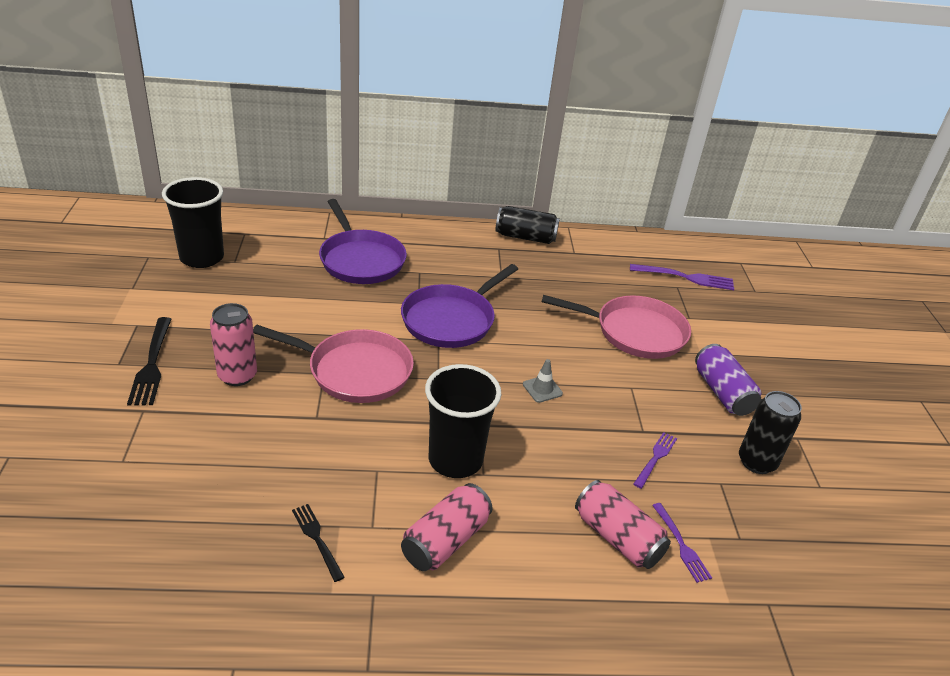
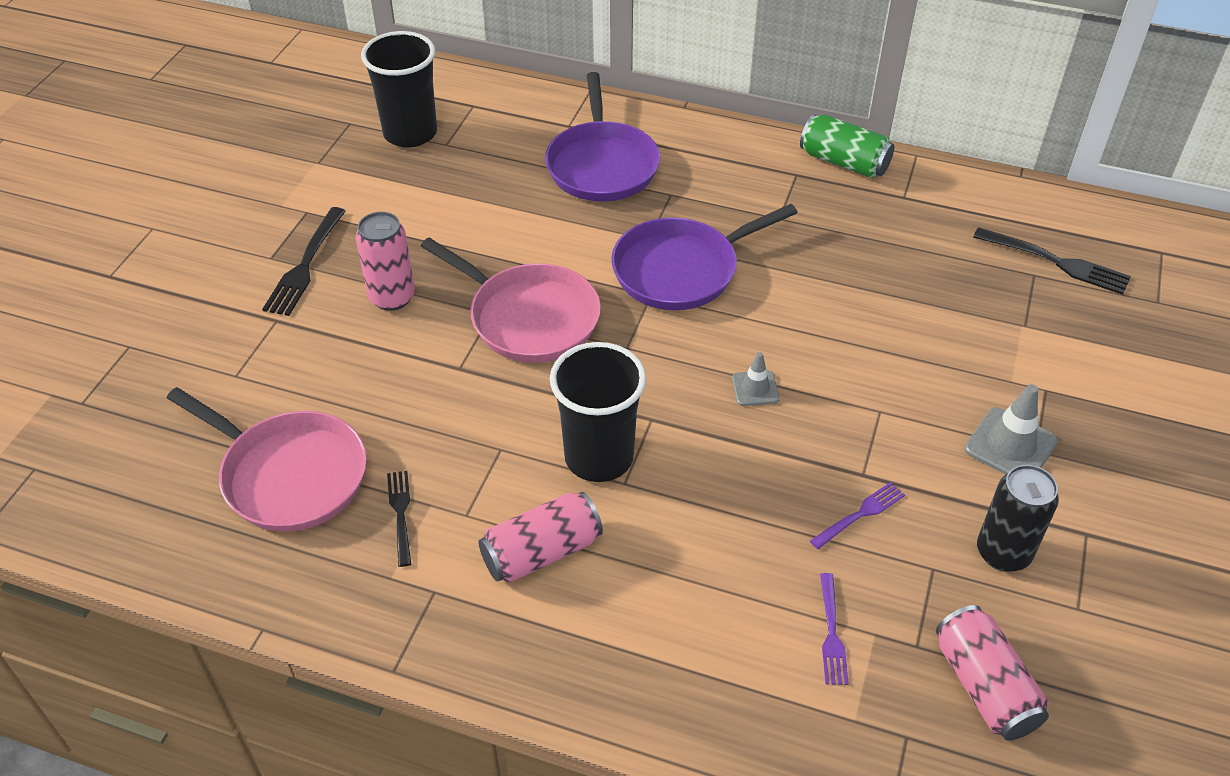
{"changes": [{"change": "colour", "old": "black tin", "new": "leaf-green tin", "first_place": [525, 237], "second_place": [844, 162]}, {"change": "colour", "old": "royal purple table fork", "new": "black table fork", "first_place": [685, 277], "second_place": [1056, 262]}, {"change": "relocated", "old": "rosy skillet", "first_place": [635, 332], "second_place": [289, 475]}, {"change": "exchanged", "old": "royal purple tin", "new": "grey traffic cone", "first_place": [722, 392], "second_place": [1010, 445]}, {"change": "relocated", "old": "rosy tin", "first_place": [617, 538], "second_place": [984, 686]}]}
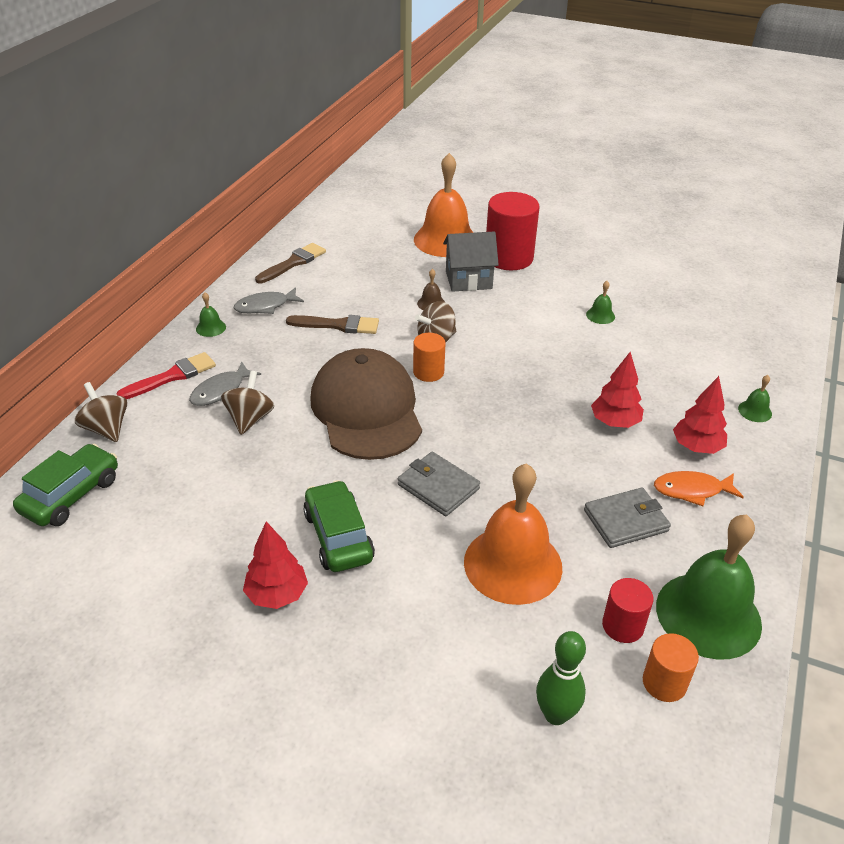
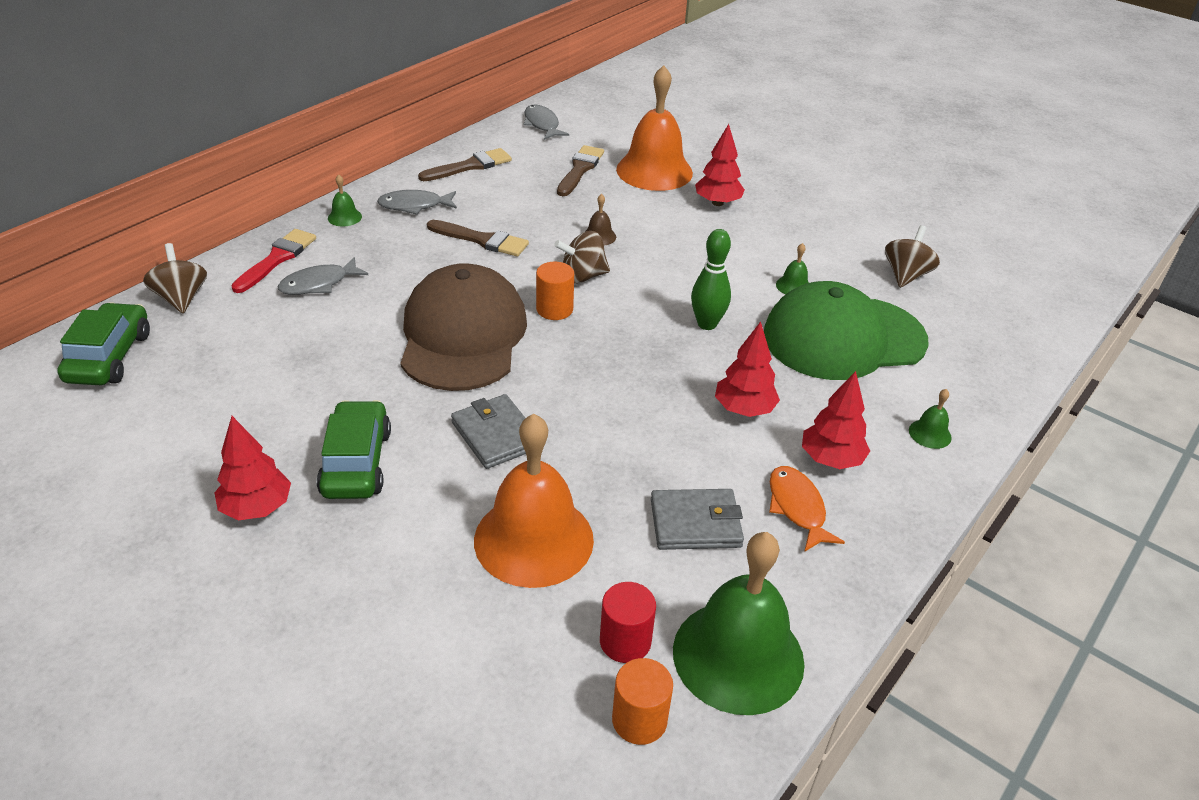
{"changes": [{"change": "exchanged", "old": "scarlet cylinder shape", "new": "scarlet tree", "first_place": [508, 258], "second_place": [717, 203]}, {"change": "missing", "old": "grey cottage", "first_place": [468, 280]}, {"change": "spun", "old": "scarlet brush", "first_place": [172, 376], "second_place": [277, 259], "degrees": -45}, {"change": "relocated", "old": "dark brown toy top", "first_place": [250, 419], "second_place": [906, 275]}, {"change": "spun", "old": "leaf-green toy car", "first_place": [71, 495], "second_place": [109, 357], "degrees": -45}, {"change": "spun", "old": "orange-coloured toy fish", "first_place": [692, 490], "second_place": [797, 508], "degrees": 60}, {"change": "relocated", "old": "leaf-green bowling pin", "first_place": [555, 714], "second_place": [707, 324]}, {"change": "appeared", "new": "grey toy fish", "second_place": [542, 124]}, {"change": "appeared", "new": "dark brown brush", "second_place": [580, 169]}, {"change": "appeared", "new": "leaf-green baseball cap", "second_place": [843, 338]}]}
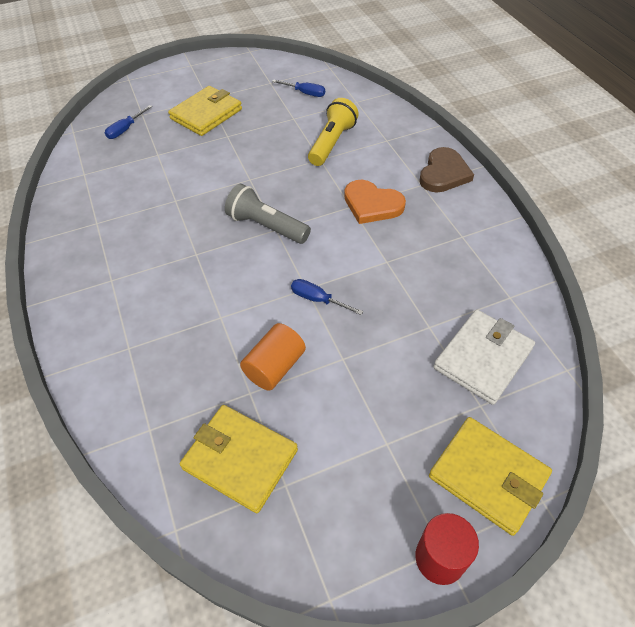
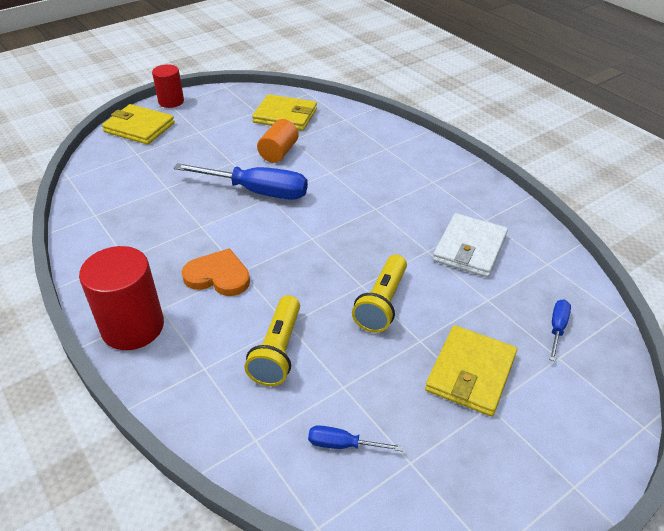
{"changes": [{"change": "exchanged", "old": "dark brown heart shape", "new": "scarlet cylinder shape", "first_place": [444, 173], "second_place": [133, 327]}, {"change": "missing", "old": "grey pocket torch", "first_place": [266, 226]}, {"change": "size", "old": "blue screwdriver", "first_place": [317, 299], "second_place": [257, 191], "factor": 2.17}, {"change": "relocated", "old": "pure white card wallet", "first_place": [482, 358], "second_place": [470, 248]}, {"change": "appeared", "new": "yellow pocket torch", "second_place": [382, 303]}]}
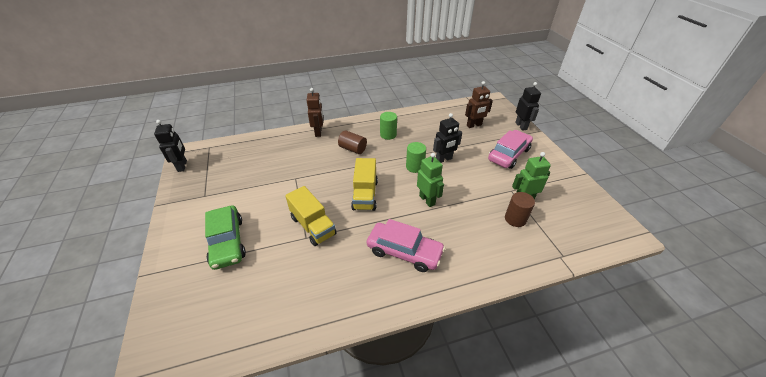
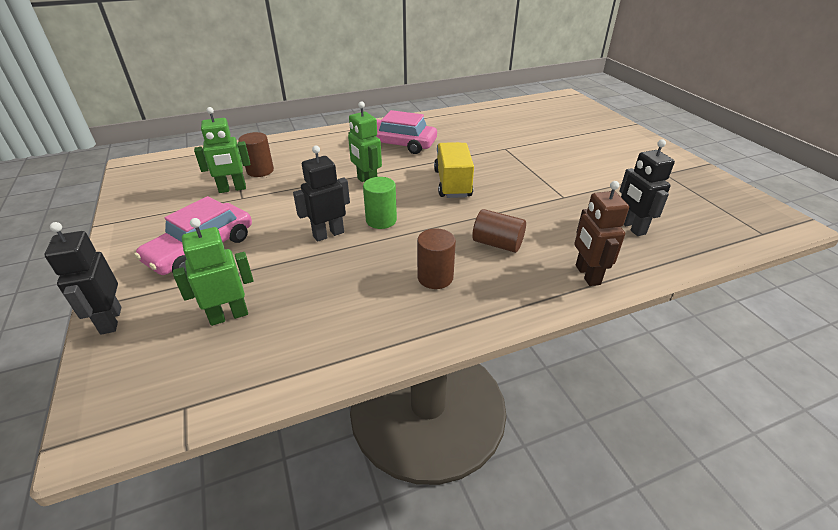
{"changes": [{"change": "colour", "old": "dark brown toy robot", "new": "leaf-green toy robot", "first_place": [474, 125], "second_place": [229, 315]}, {"change": "colour", "old": "leaf-green cylinder shape", "new": "dark brown cylinder shape", "first_place": [388, 135], "second_place": [435, 277]}, {"change": "relocated", "old": "black toy robot", "first_place": [182, 166], "second_place": [631, 227]}, {"change": "missing", "old": "yellow toy truck", "first_place": [313, 226]}, {"change": "missing", "old": "leaf-green toy car", "first_place": [227, 242]}]}
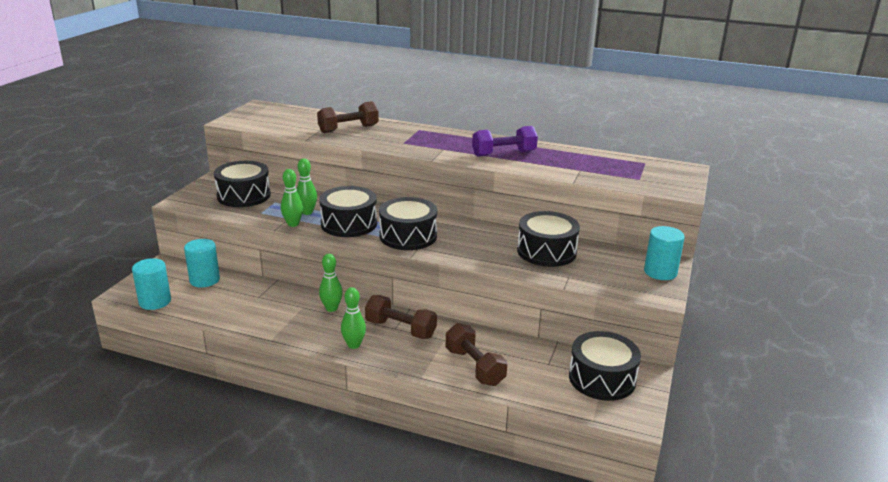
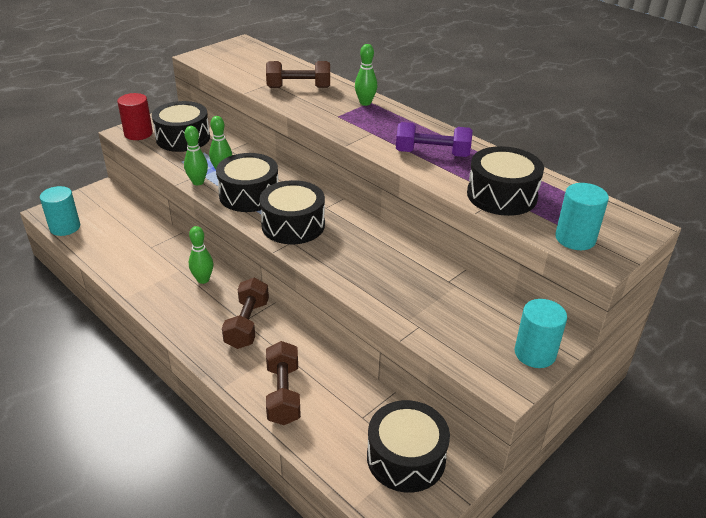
{"changes": [{"change": "relocated", "old": "black snare drum", "first_place": [546, 251], "second_place": [501, 195]}, {"change": "relocated", "old": "aqua cylinder shape", "first_place": [204, 280], "second_place": [575, 238]}, {"change": "relocated", "old": "leaf-green bowling pin", "first_place": [354, 345], "second_place": [365, 103]}, {"change": "spun", "old": "dark brown dumbbell", "first_place": [400, 329], "second_place": [247, 324], "degrees": 45}, {"change": "appeared", "new": "scarlet cylinder shape", "second_place": [138, 133]}]}
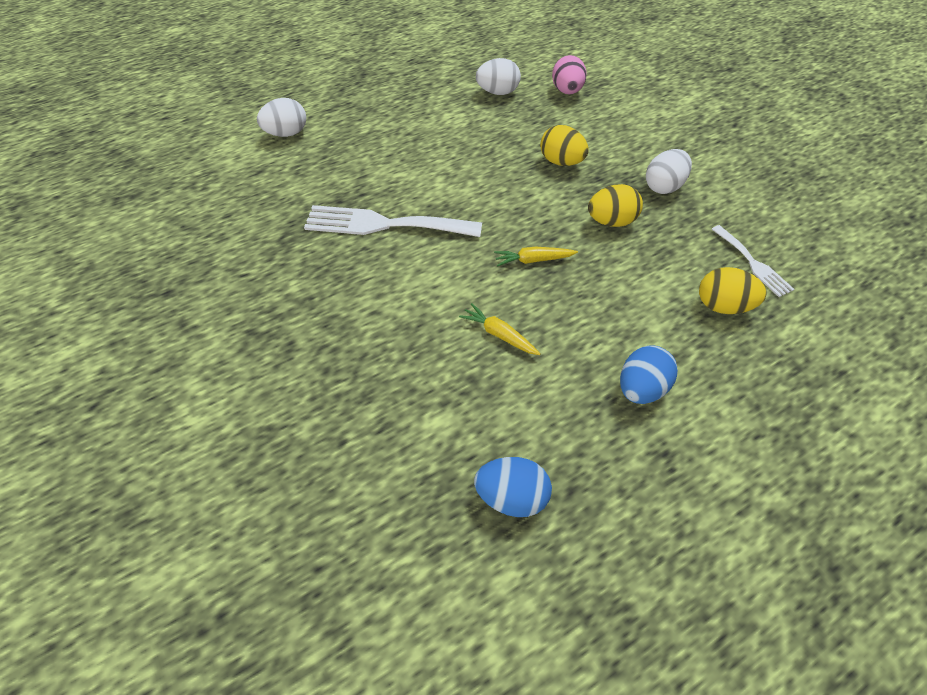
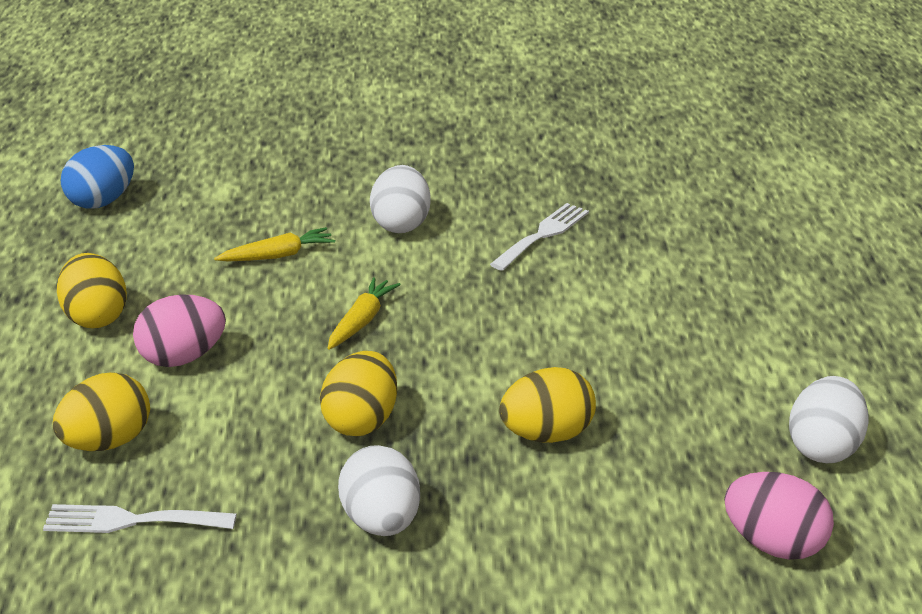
{"changes": [{"change": "relocated", "old": "pure white egg", "first_place": [286, 133], "second_place": [401, 224]}, {"change": "size", "old": "pure white table fork", "first_place": [384, 224], "second_place": [543, 235], "factor": 0.55}, {"change": "colour", "old": "blue egg", "new": "yellow egg", "first_place": [641, 389], "second_place": [95, 317]}, {"change": "appeared", "new": "rosy egg", "second_place": [182, 358]}]}
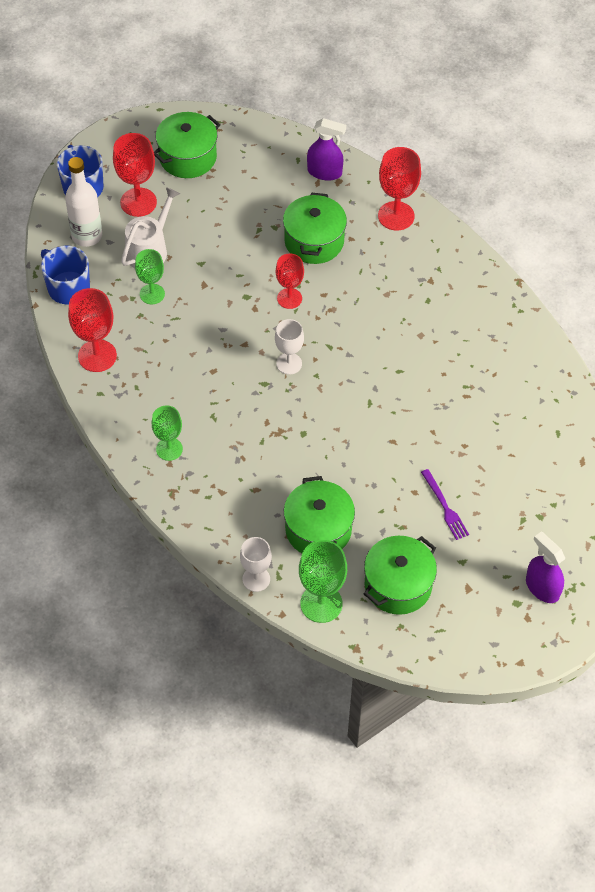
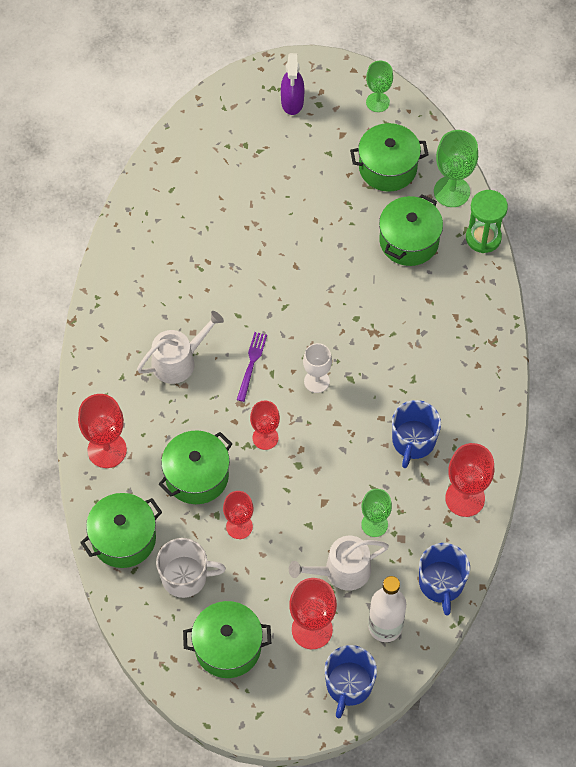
{"changes": [{"change": "exchanged", "old": "royal purple sprayer", "new": "leaf-green pot", "first_place": [324, 172], "second_place": [123, 538]}, {"change": "relocated", "old": "leaf-green goblet", "first_place": [169, 449], "second_place": [377, 102]}, {"change": "relocated", "old": "royal purple table fork", "first_place": [445, 507], "second_place": [251, 364]}, {"change": "exchanged", "old": "pure white goblet", "new": "leaf-green sand timer", "first_place": [256, 579], "second_place": [483, 238]}, {"change": "appeared", "new": "pure white watering can", "second_place": [178, 361]}, {"change": "appeared", "new": "blue tea mug", "second_place": [413, 441]}, {"change": "appeared", "new": "scarlet goblet", "second_place": [239, 526]}, {"change": "appeared", "new": "pure white tea mug", "second_place": [185, 577]}]}
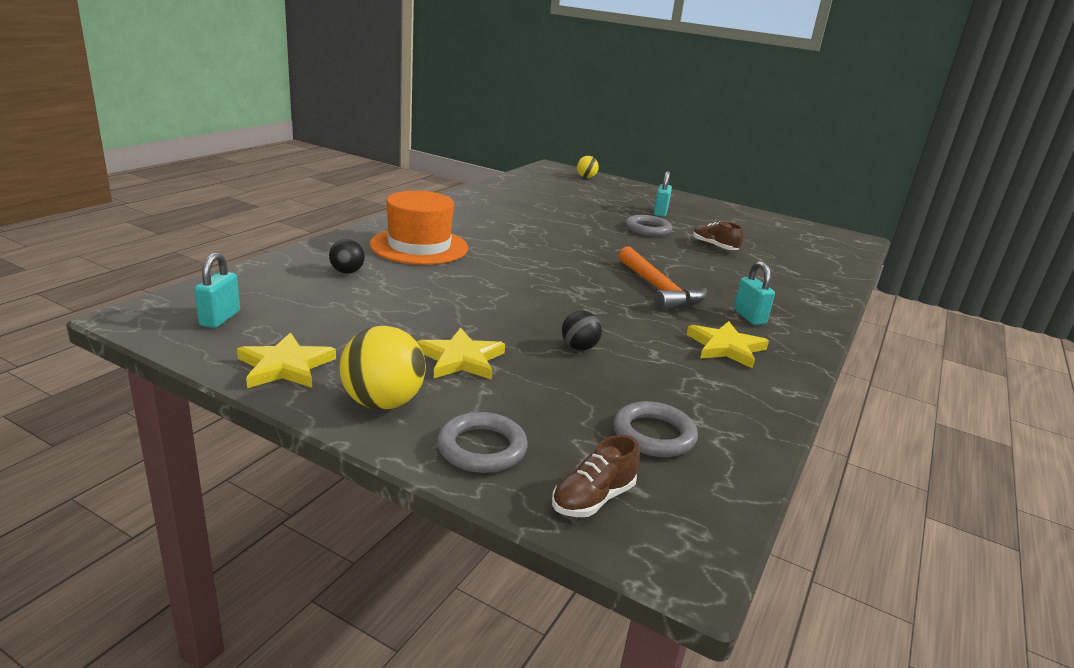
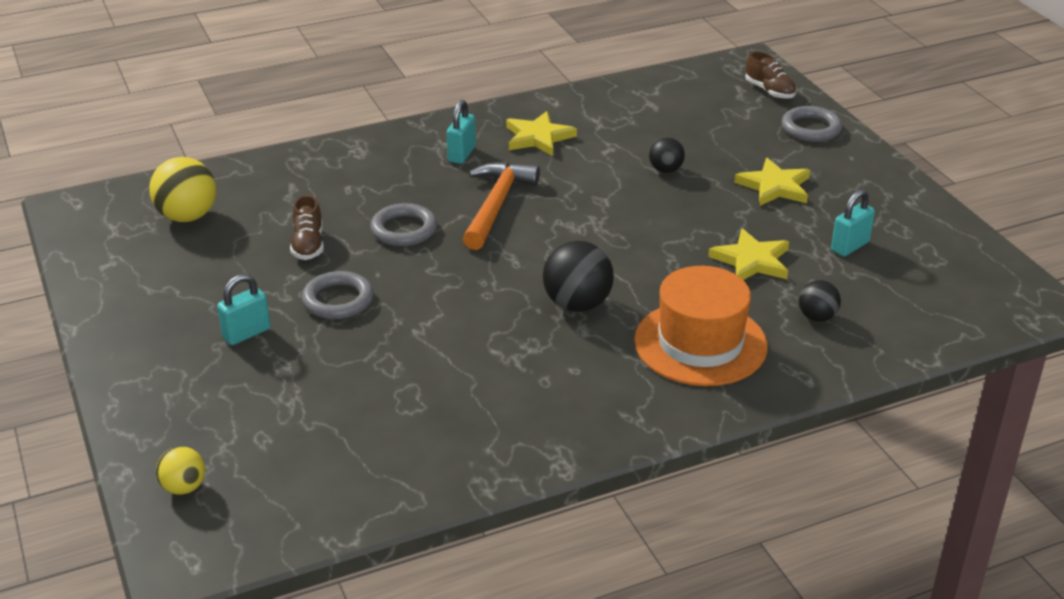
{"changes": [{"change": "relocated", "old": "aqua padlock", "first_place": [220, 318], "second_place": [850, 246]}, {"change": "relocated", "old": "yellow sphere", "first_place": [382, 403], "second_place": [187, 216]}, {"change": "relocated", "old": "yellow star", "first_place": [285, 366], "second_place": [751, 261]}, {"change": "relocated", "old": "grey ring", "first_place": [654, 435], "second_place": [404, 229]}, {"change": "spun", "old": "dark brown lace-up shoe", "first_place": [593, 499], "second_place": [769, 91], "degrees": 60}, {"change": "appeared", "new": "black sphere", "second_place": [577, 304]}]}
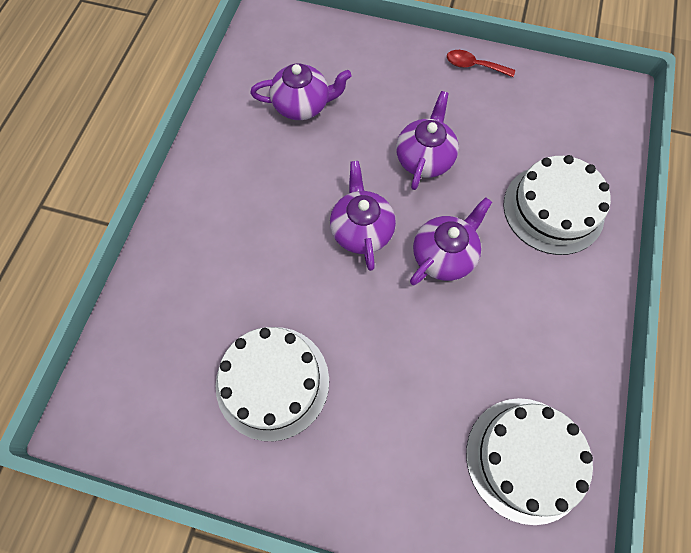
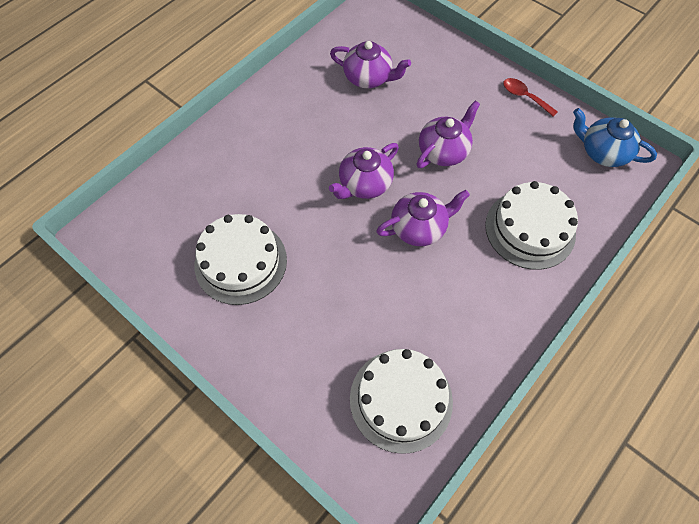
{"changes": [{"change": "spun", "old": "royal purple tea pot", "first_place": [361, 230], "second_place": [364, 184], "degrees": -150}, {"change": "appeared", "new": "blue tea pot", "second_place": [603, 152]}]}
